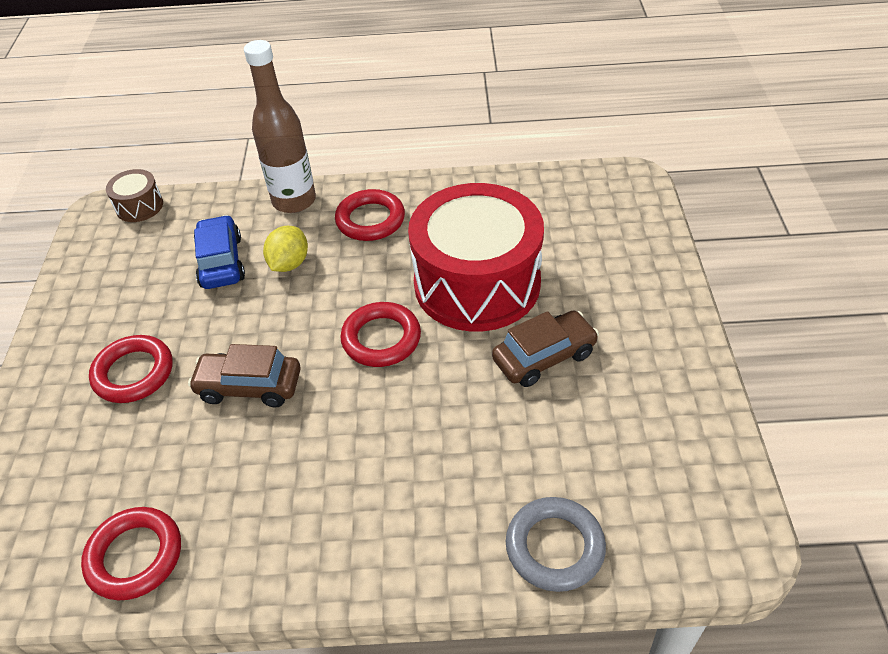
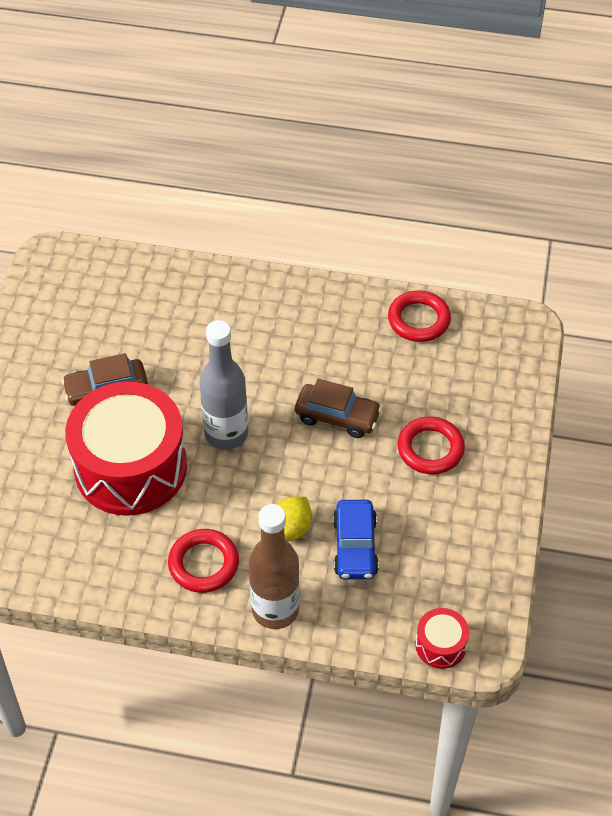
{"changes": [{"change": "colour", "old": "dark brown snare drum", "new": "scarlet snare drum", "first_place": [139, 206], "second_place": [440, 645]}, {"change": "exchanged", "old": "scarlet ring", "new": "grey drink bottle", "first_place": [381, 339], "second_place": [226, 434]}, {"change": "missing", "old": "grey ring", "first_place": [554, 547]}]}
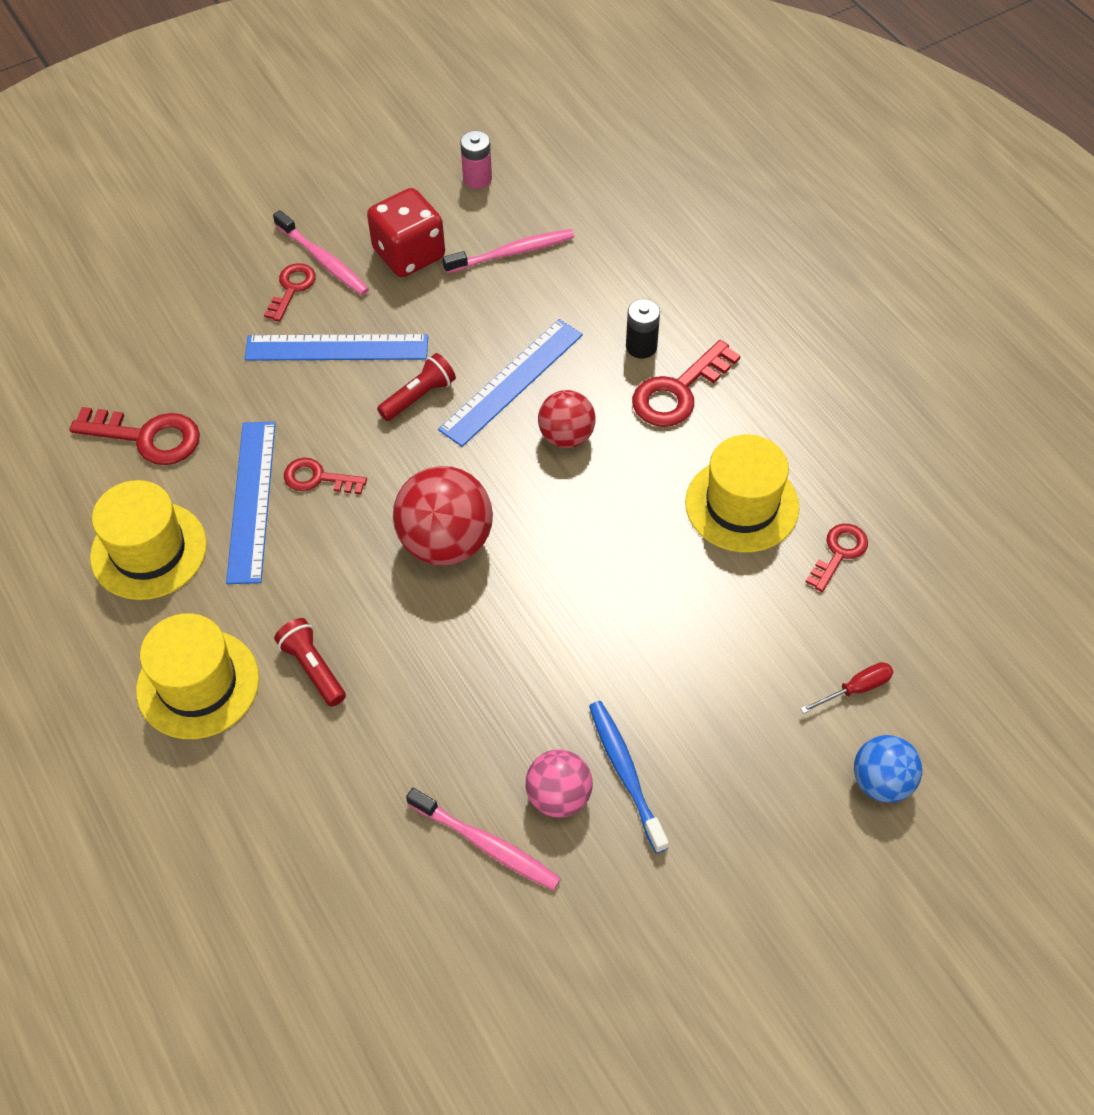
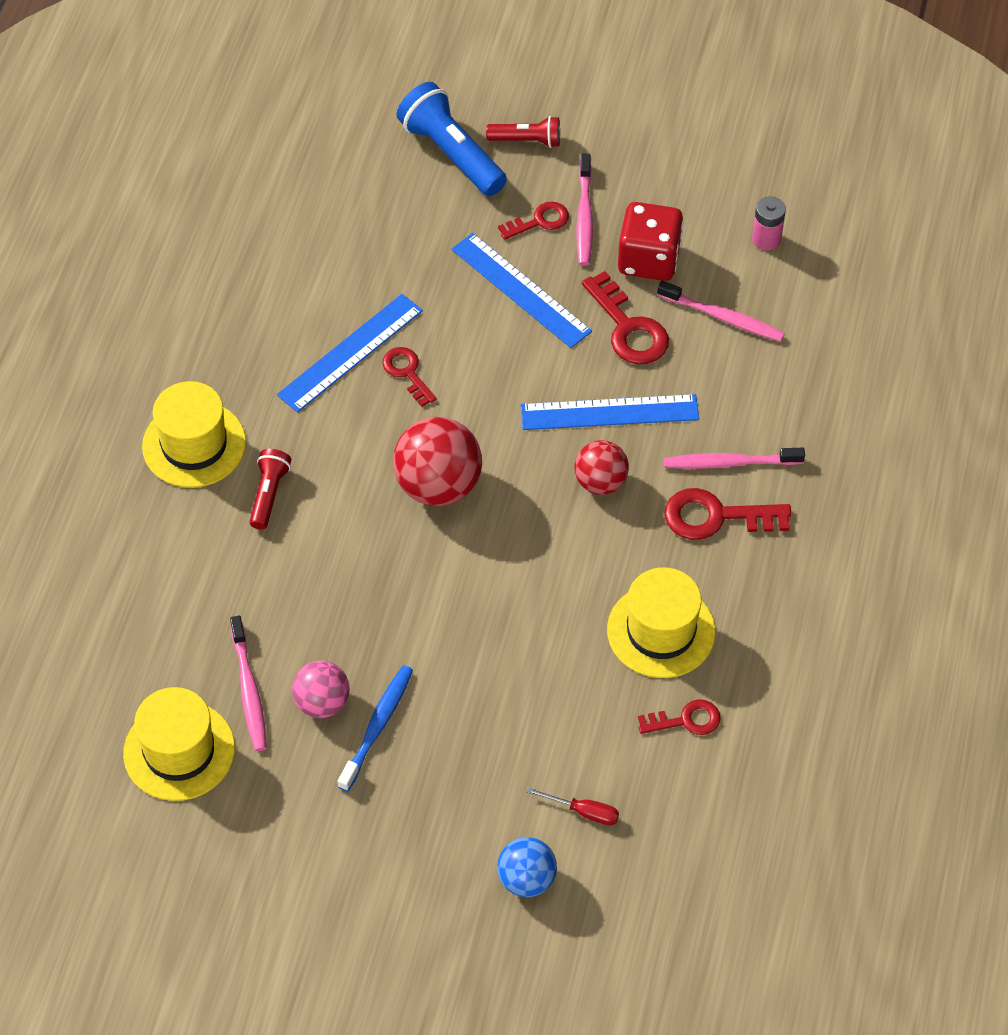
{"changes": [{"change": "exchanged", "old": "black AA battery", "new": "rosy toothbrush", "first_place": [641, 346], "second_place": [730, 463]}, {"change": "relocated", "old": "scarlet pocket torch", "first_place": [419, 396], "second_place": [527, 140]}, {"change": "relocated", "old": "scarlet door key", "first_place": [148, 437], "second_place": [628, 328]}, {"change": "relocated", "old": "yellow tall hat", "first_place": [149, 550], "second_place": [179, 751]}, {"change": "appeared", "new": "blue pocket torch", "second_place": [451, 153]}]}
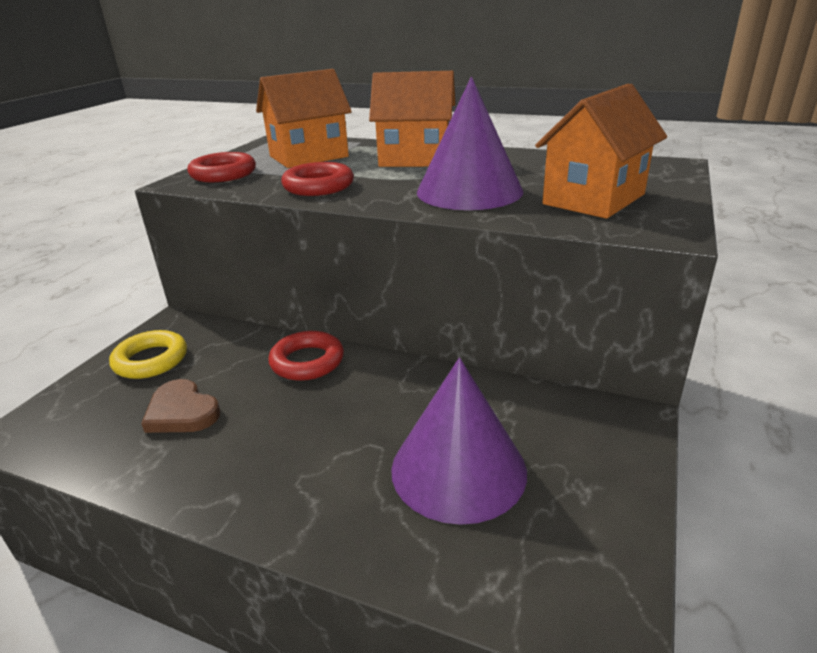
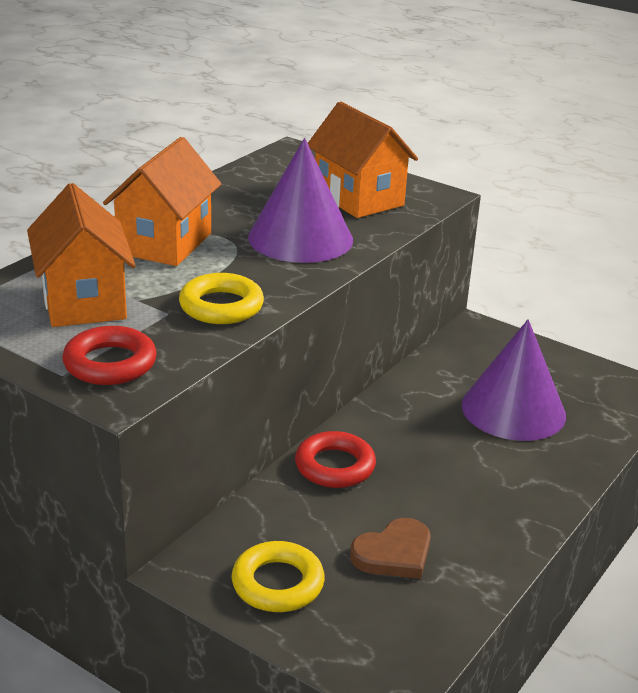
{"changes": [{"change": "colour", "old": "scarlet ring", "new": "yellow ring", "first_place": [318, 186], "second_place": [221, 306]}]}
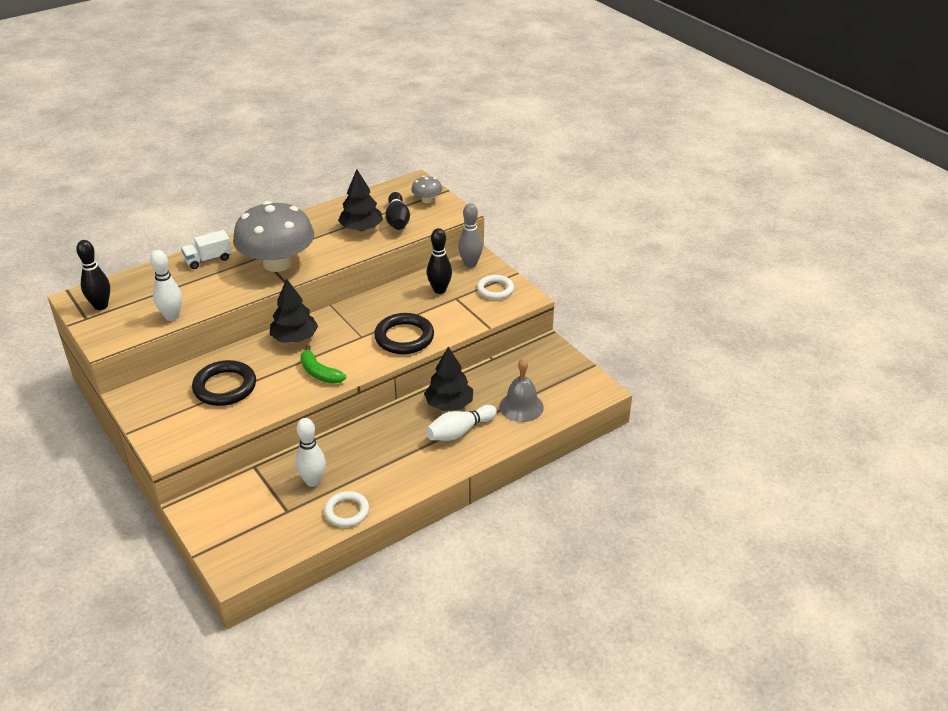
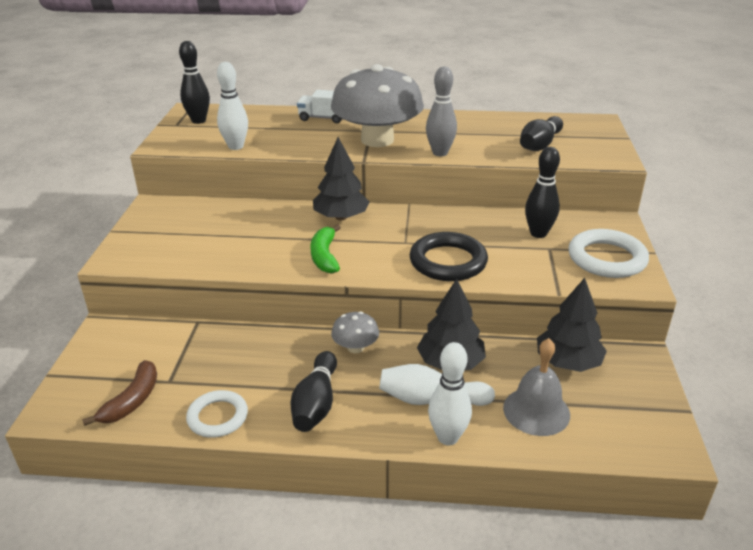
{"changes": [{"change": "relocated", "old": "black tree", "first_place": [361, 228], "second_place": [568, 362]}, {"change": "relocated", "old": "grey toadstool", "first_place": [427, 200], "second_place": [355, 347]}, {"change": "relocated", "old": "grey bowling pin", "first_place": [470, 264], "second_place": [440, 153]}, {"change": "size", "old": "pure white ring", "first_place": [495, 290], "second_place": [607, 258], "factor": 1.51}, {"change": "missing", "old": "black ring", "first_place": [225, 387]}, {"change": "relocated", "old": "pure white bowling pin", "first_place": [313, 481], "second_place": [448, 437]}, {"change": "appeared", "new": "black bowling pin", "second_place": [316, 403]}, {"change": "appeared", "new": "dark brown toy banana", "second_place": [132, 400]}]}
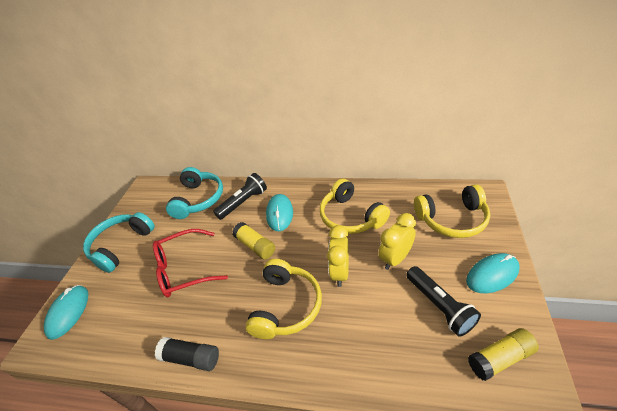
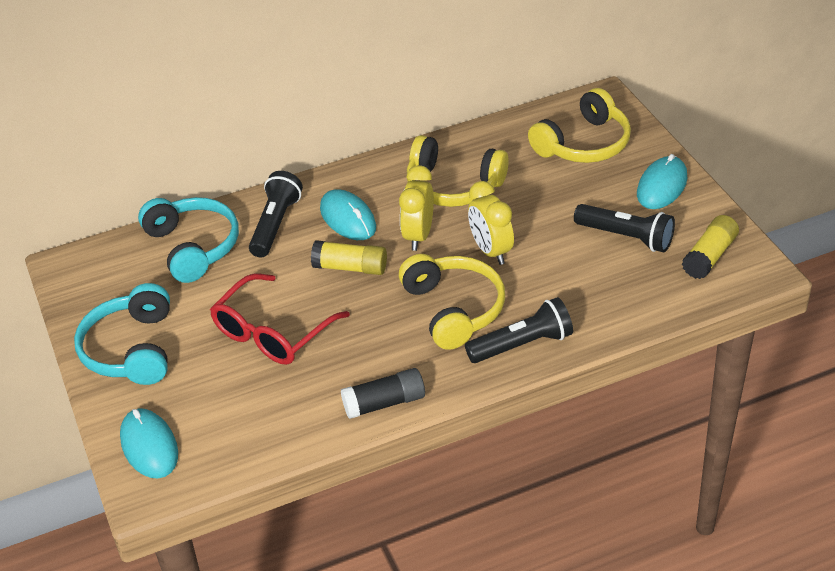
{"changes": [{"change": "relocated", "old": "yellow bedside clock", "first_place": [395, 259], "second_place": [418, 236]}, {"change": "appeared", "new": "black pocket torch", "second_place": [522, 345]}]}
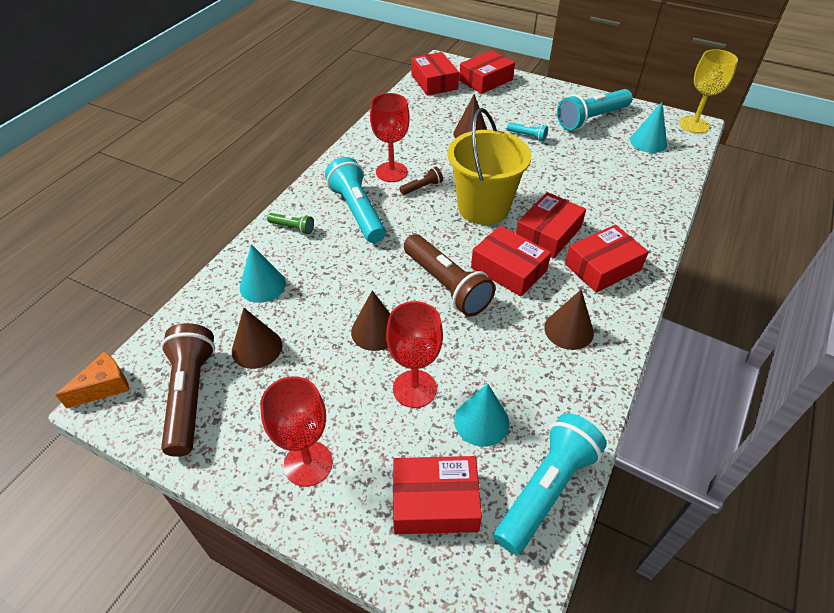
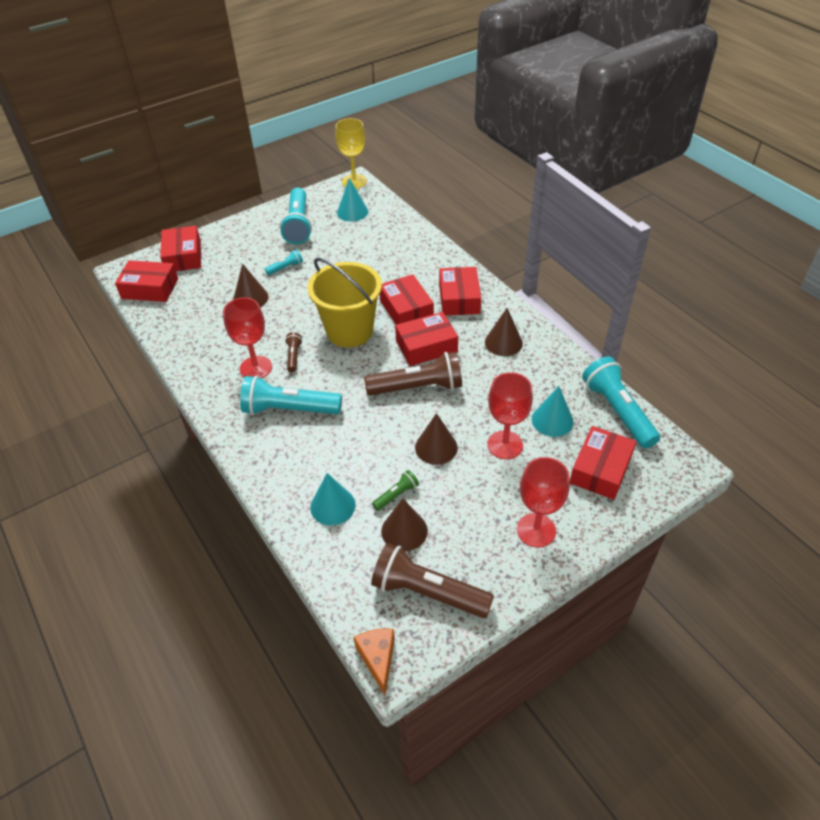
{"changes": [{"change": "relocated", "old": "leaf-green pocket torch", "first_place": [292, 228], "second_place": [396, 495]}]}
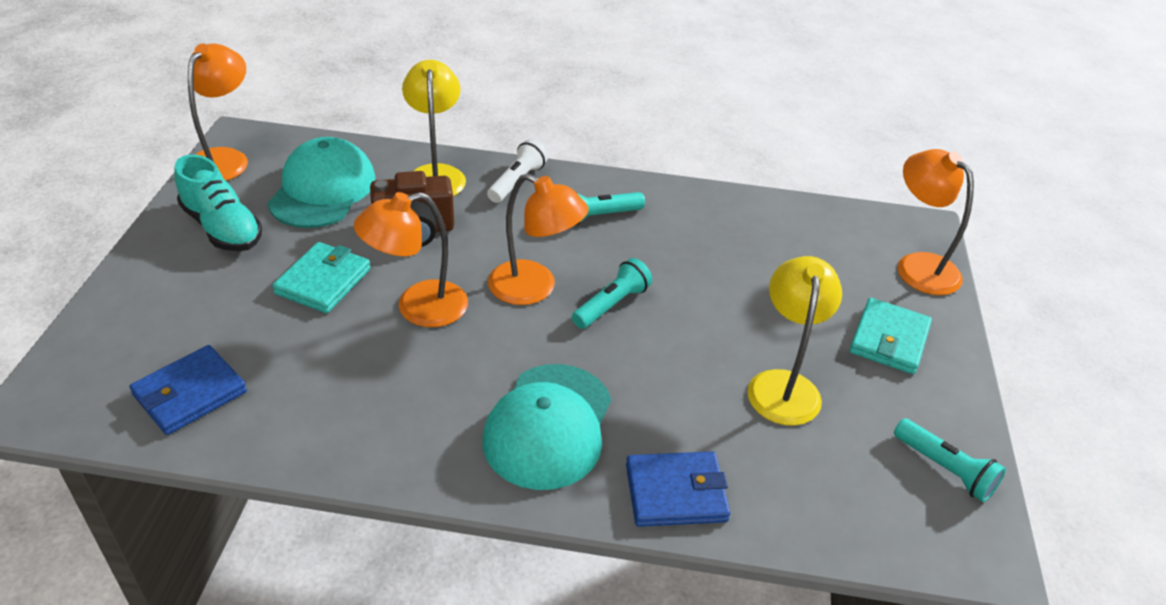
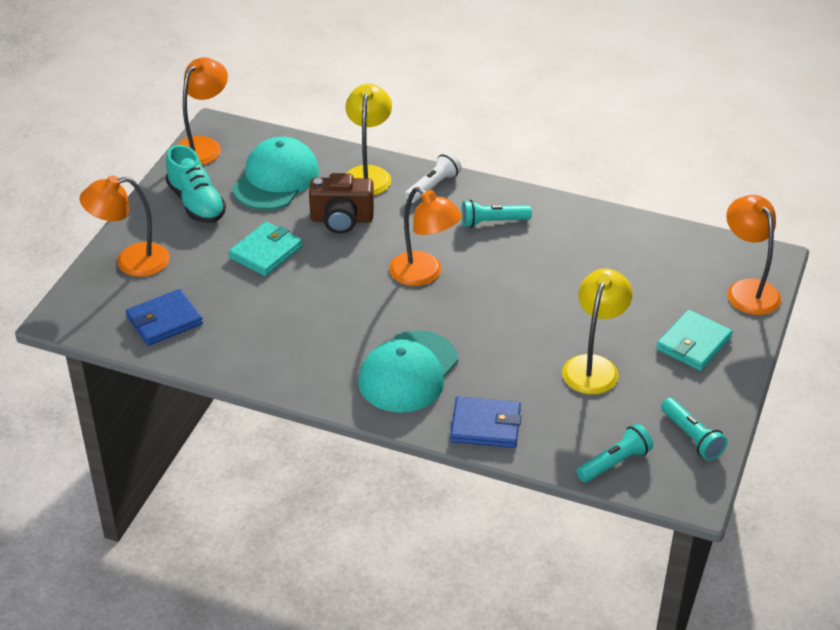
{"changes": [{"change": "relocated", "old": "orange-coloured reading lamp", "first_place": [418, 308], "second_place": [131, 262]}, {"change": "relocated", "old": "aqua pocket torch", "first_place": [611, 304], "second_place": [615, 463]}]}
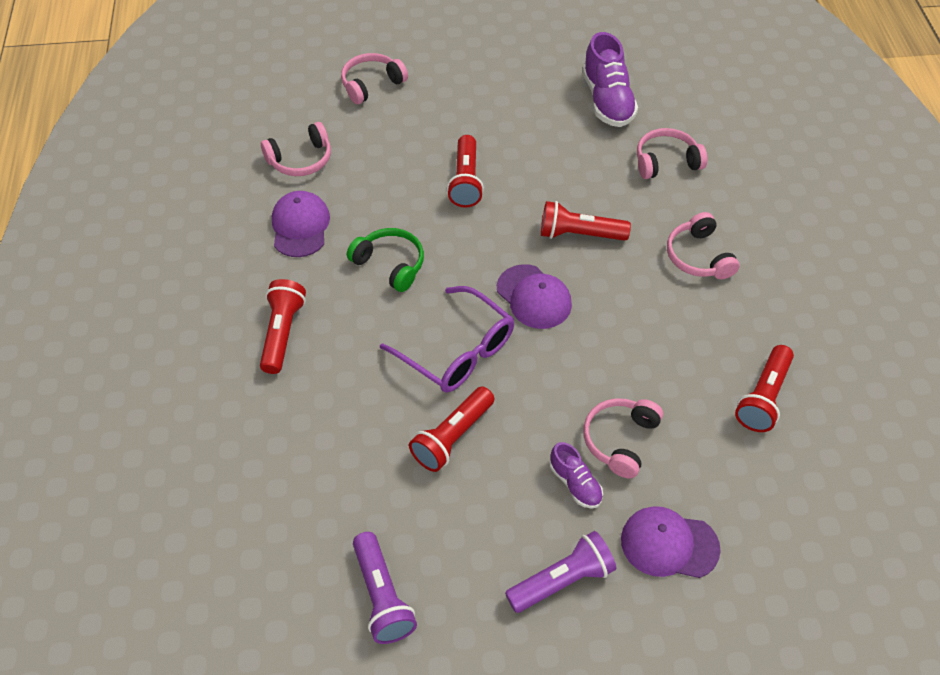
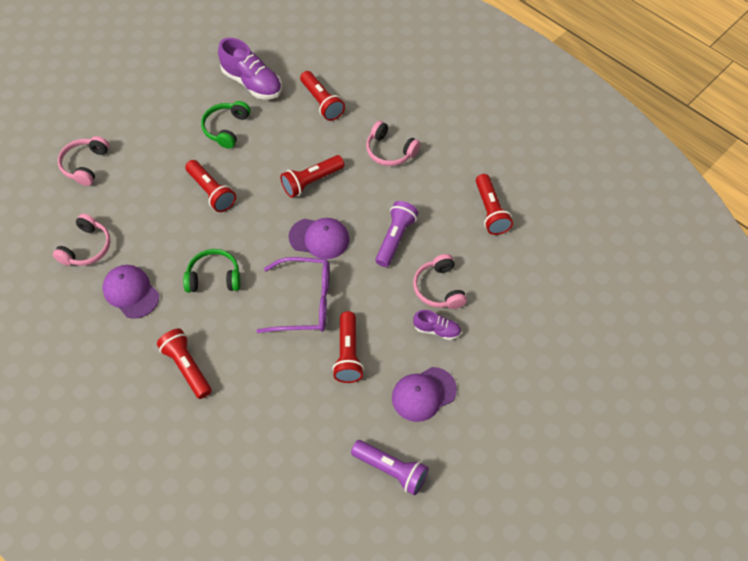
{"changes": [{"change": "exchanged", "old": "rosy headphones", "new": "scarlet pocket torch", "first_place": [666, 162], "second_place": [322, 102]}, {"change": "relocated", "old": "royal purple baseball cap", "first_place": [669, 544], "second_place": [423, 394]}, {"change": "relocated", "old": "royal purple pocket torch", "first_place": [562, 580], "second_place": [395, 238]}, {"change": "appeared", "new": "leaf-green headphones", "second_place": [226, 128]}]}
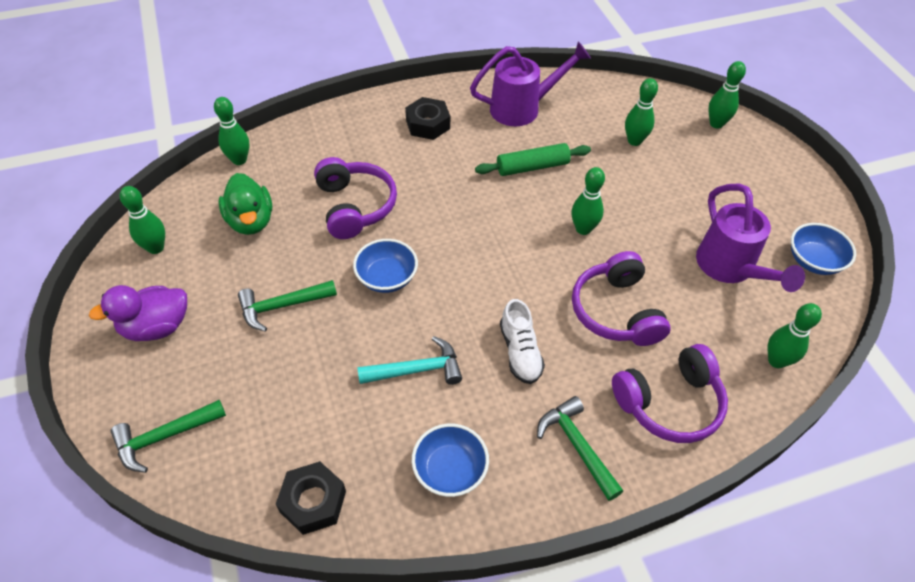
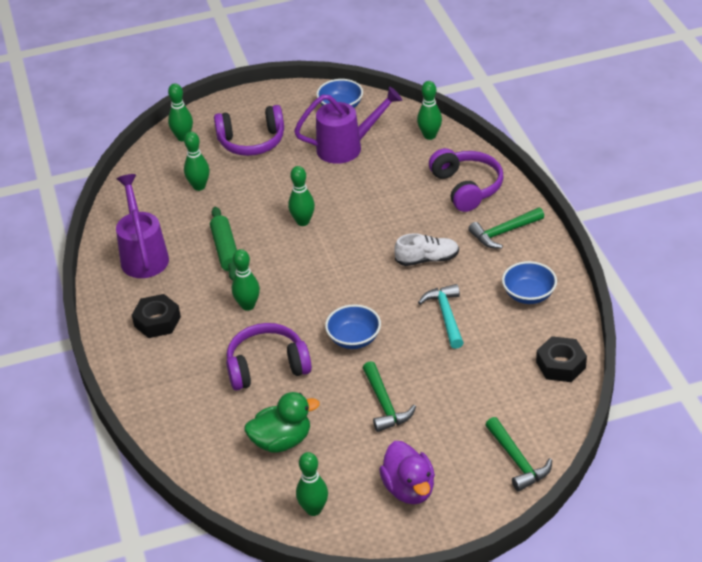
{"changes": [{"change": "relocated", "old": "leaf-green bowling pin", "first_place": [239, 160], "second_place": [248, 305]}, {"change": "relocated", "old": "royal purple headphones", "first_place": [616, 311], "second_place": [252, 141]}]}
